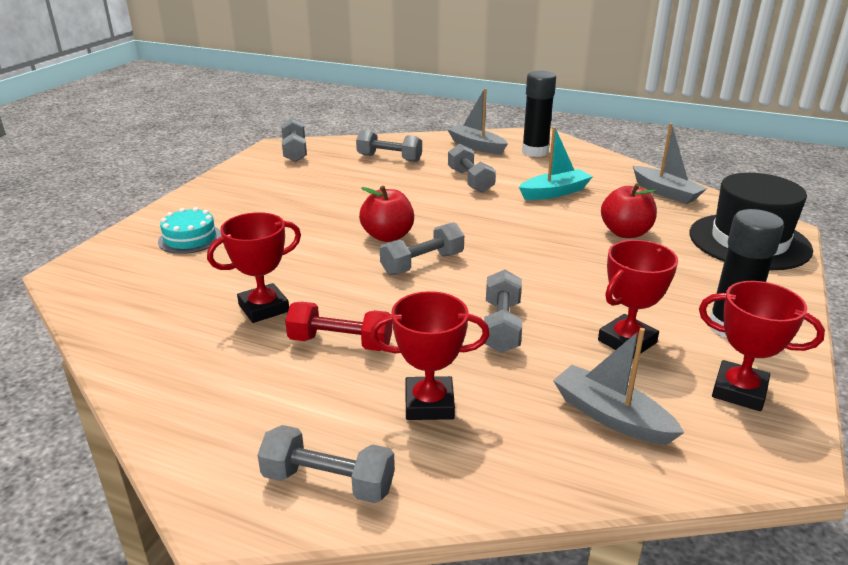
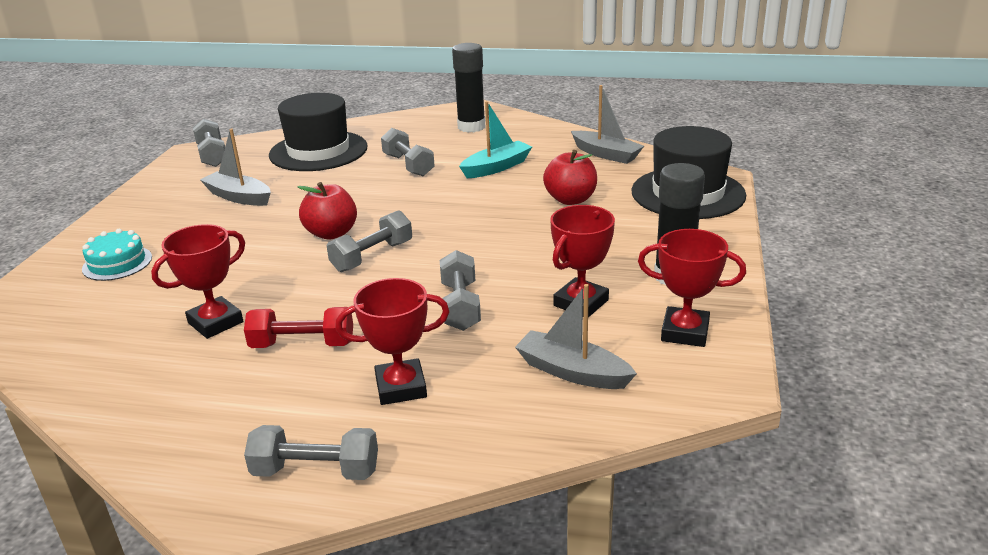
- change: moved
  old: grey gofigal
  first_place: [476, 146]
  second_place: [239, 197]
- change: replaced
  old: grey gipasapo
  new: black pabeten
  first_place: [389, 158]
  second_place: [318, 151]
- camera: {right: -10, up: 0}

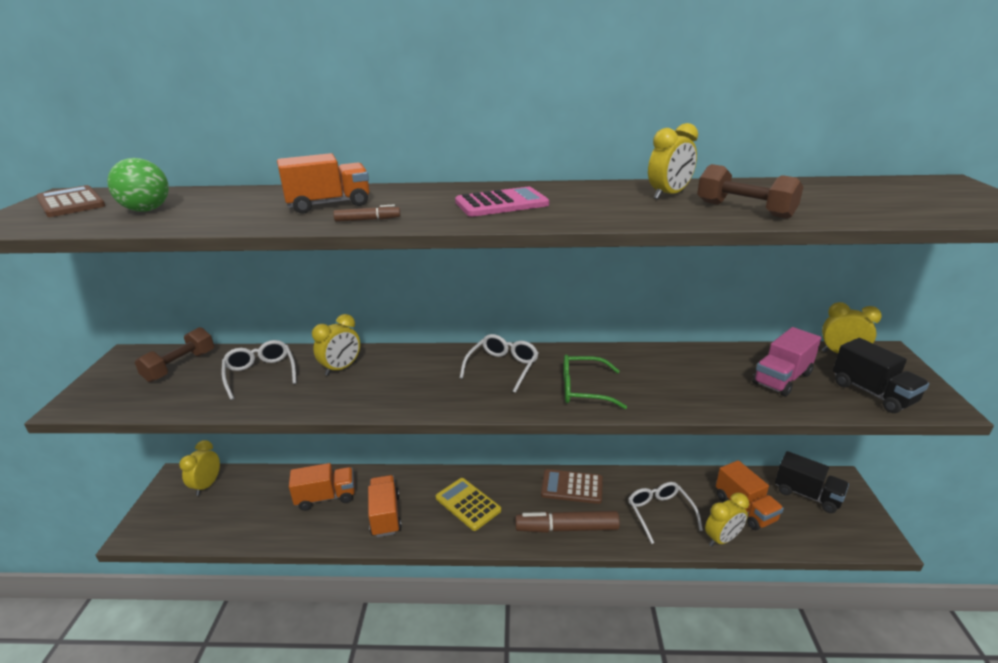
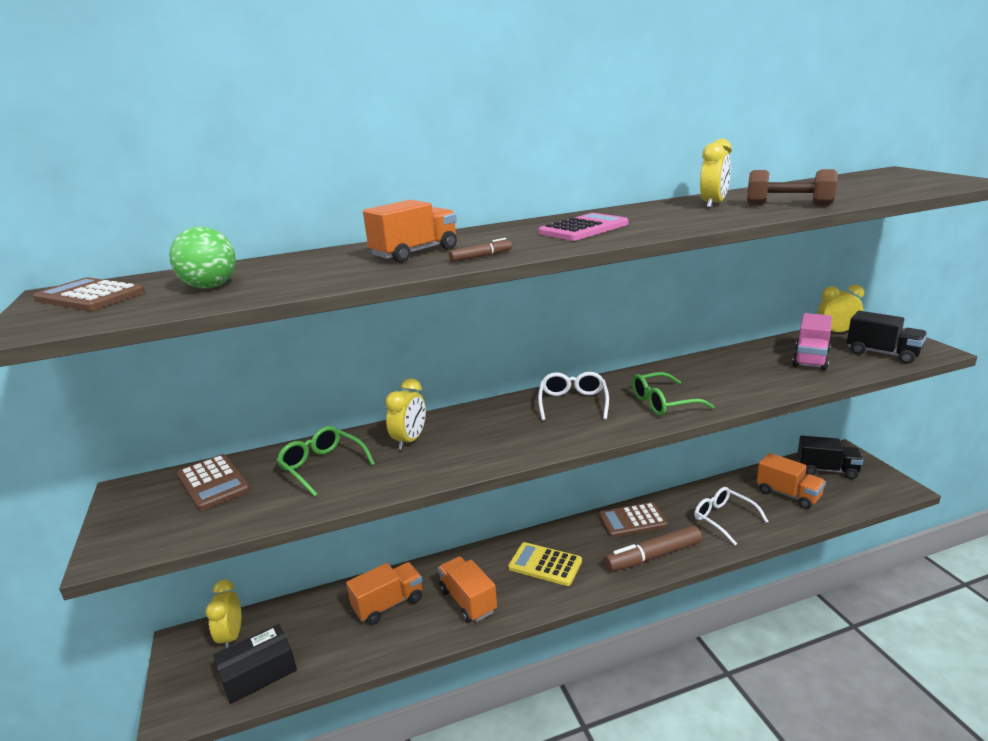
- change: replaced
  old: brown gipasapo
  new: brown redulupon
  first_place: [180, 366]
  second_place: [213, 483]
- change: recoloured
  old: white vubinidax
  new: green vubinidax
  first_place: [260, 374]
  second_place: [322, 466]
- change: removed
  old: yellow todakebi
  first_place: [722, 539]
- change: added
  new: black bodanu
  second_place: [258, 673]
- camera: {right: -20, up: -5}

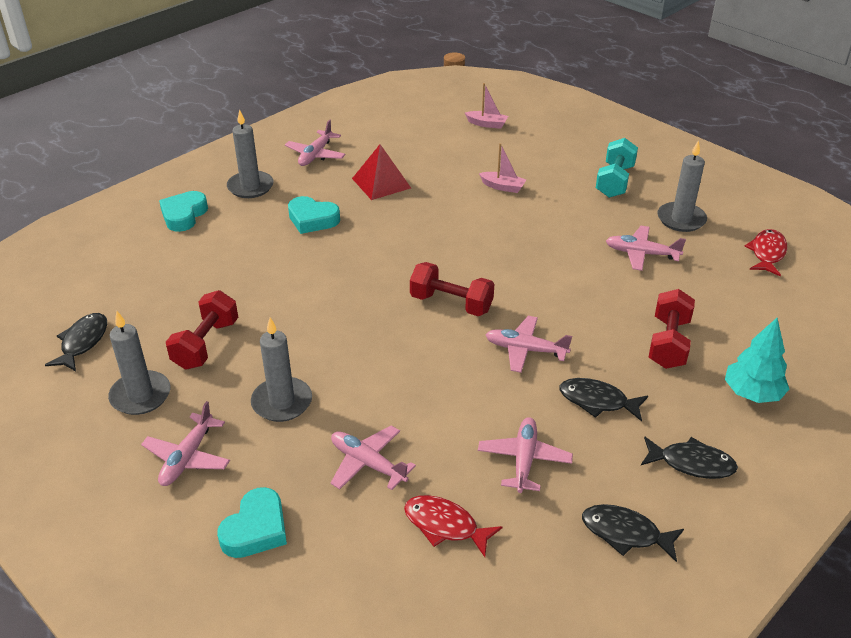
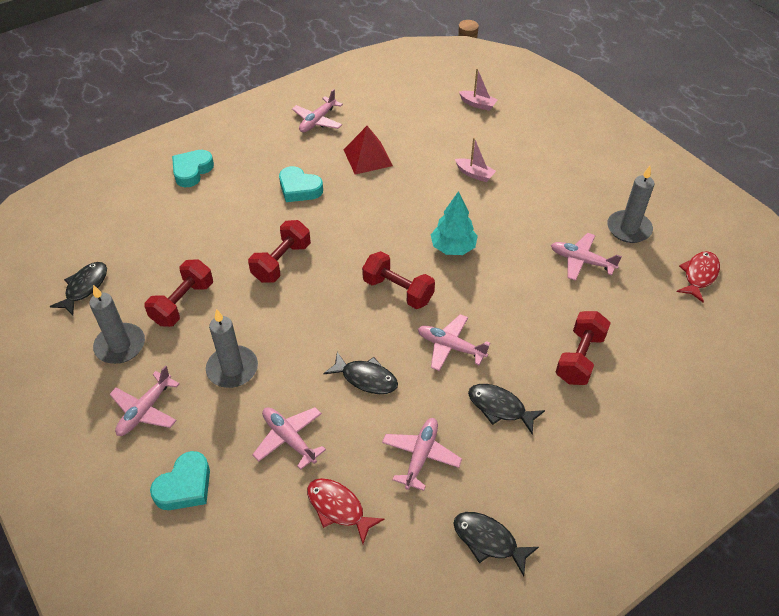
- change: removed
  old: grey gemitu
  first_place: [250, 187]
- change: removed
  old: turquoise gipasapo
  first_place: [614, 181]
- change: moved
  old: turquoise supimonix
  first_place: [752, 393]
  second_place: [453, 248]
- change: moved
  old: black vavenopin
  first_place: [691, 463]
  second_place: [366, 378]
- change: added
  new: red gipasapo
  second_place: [281, 262]
- camera: {right: 10, up: 10}

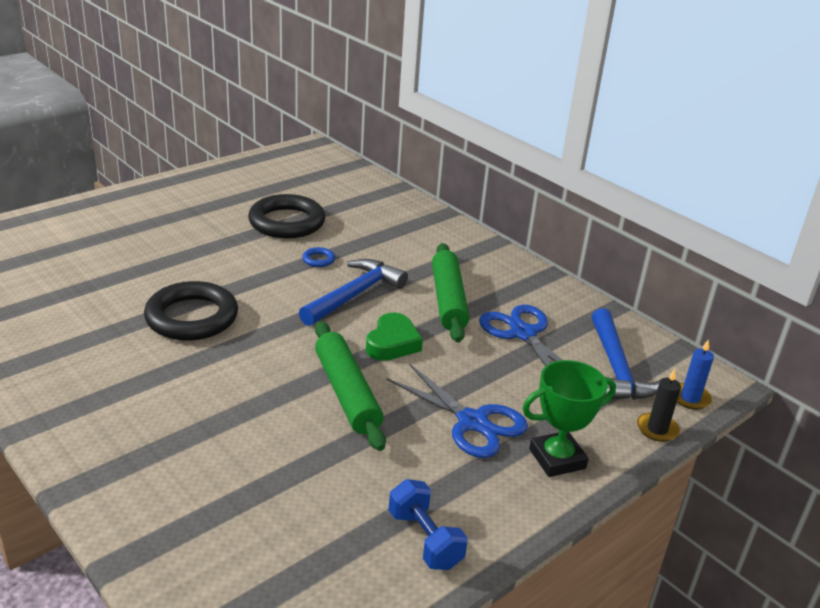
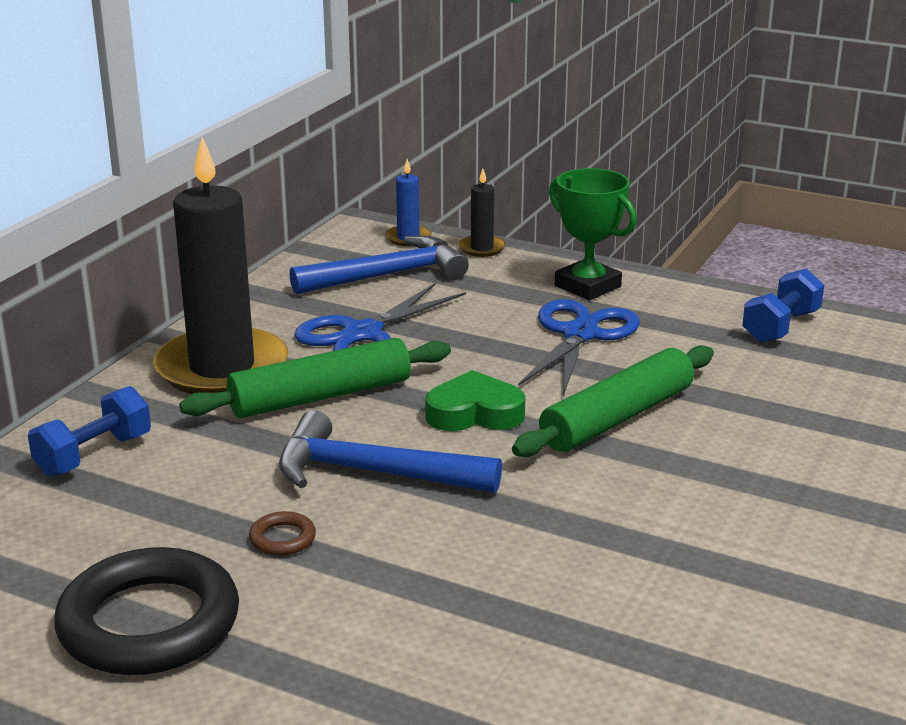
- change: recoloured
  old: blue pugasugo
  new: brown pugasugo
  first_place: [318, 260]
  second_place: [282, 538]
- change: removed
  old: black pugasugo
  first_place: [192, 317]
- change: added
  new: black gemitu
  second_place: [222, 368]
- change: added
  new: blue gipasapo
  second_place: [94, 455]
- camera: {right: -110, up: -5}

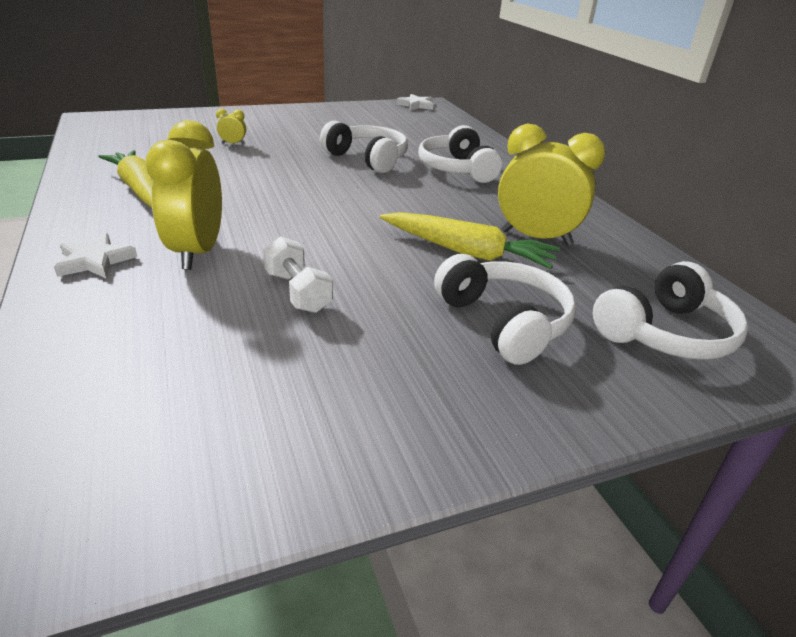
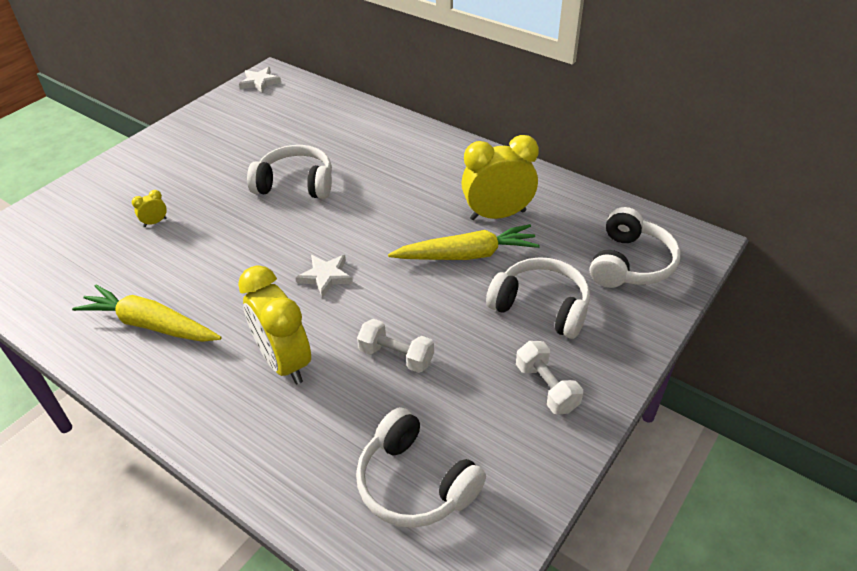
- change: moved
  old: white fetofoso
  first_place: [457, 169]
  second_place: [415, 483]
- change: moved
  old: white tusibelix
  first_place: [95, 261]
  second_place: [326, 277]
- change: added
  new: white gipasapo
  second_place: [546, 387]
- camera: {right: -30, up: 10}

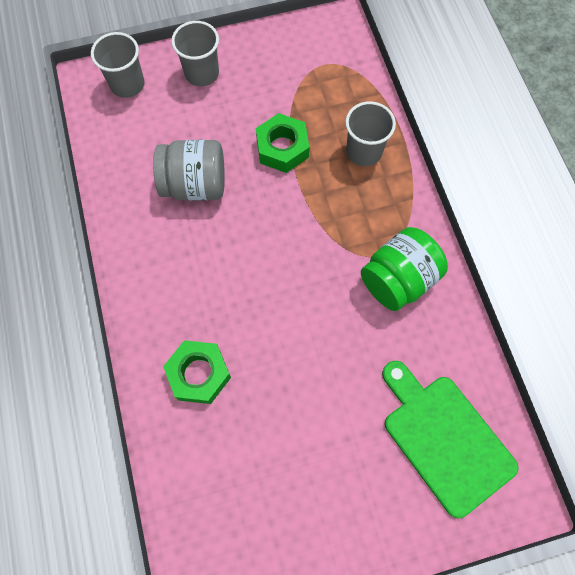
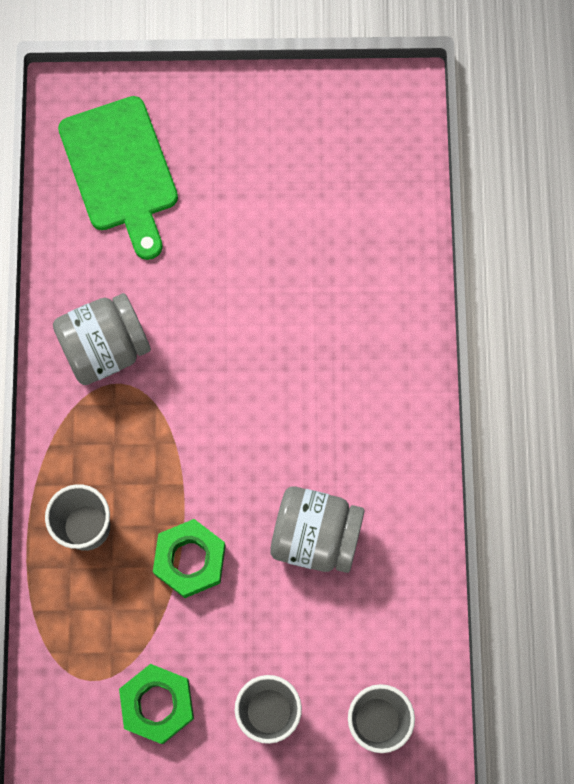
- change: recoloured
  old: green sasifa
  new: grey sasifa
  first_place: [398, 279]
  second_place: [105, 348]
- change: moved
  old: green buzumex
  first_place: [199, 374]
  second_place: [158, 704]
- camera: {right: -165, up: 5}

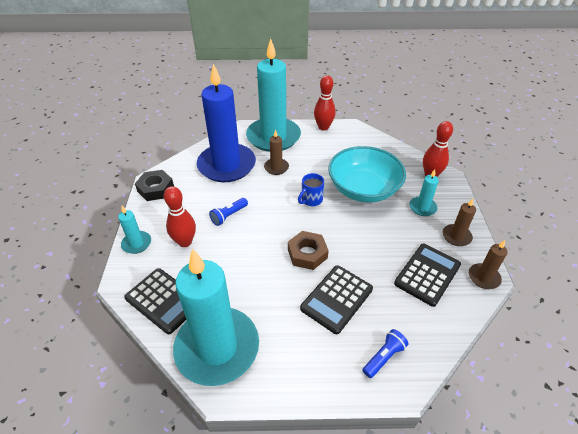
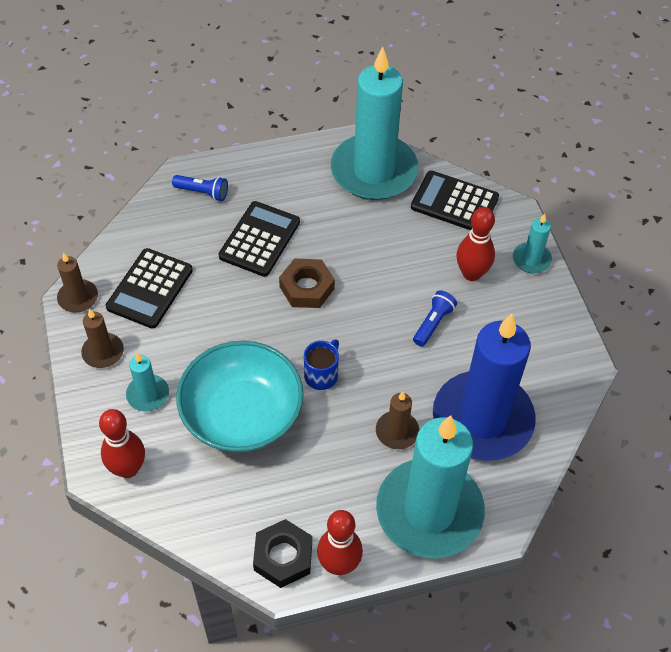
- change: moved
  old: black buzumex
  first_place: [155, 189]
  second_place: [283, 556]
- change: turned
  old: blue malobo
  first_place: [384, 357]
  second_place: [202, 192]
  degrees: -105
- camera: {right: 165, up: 10}

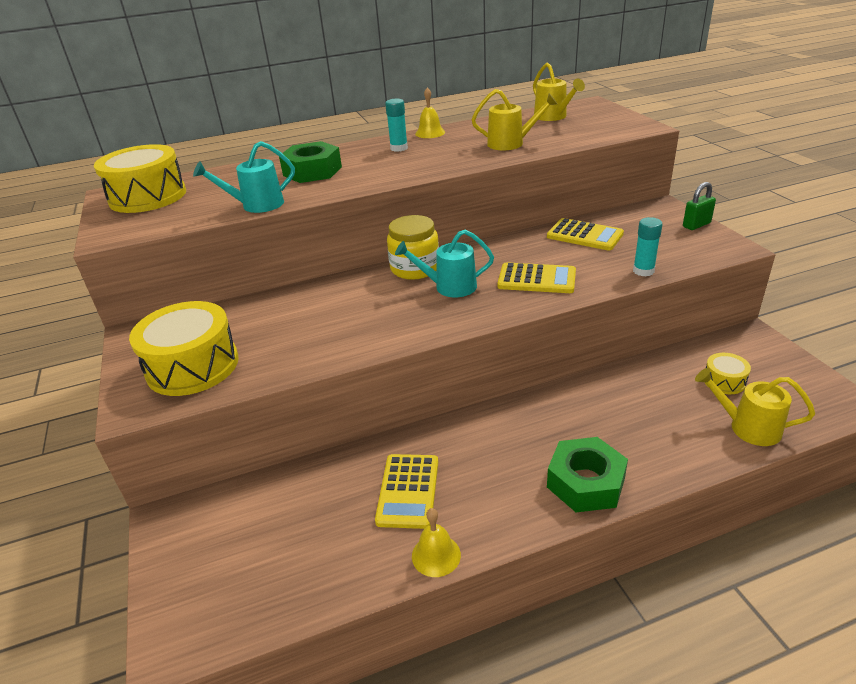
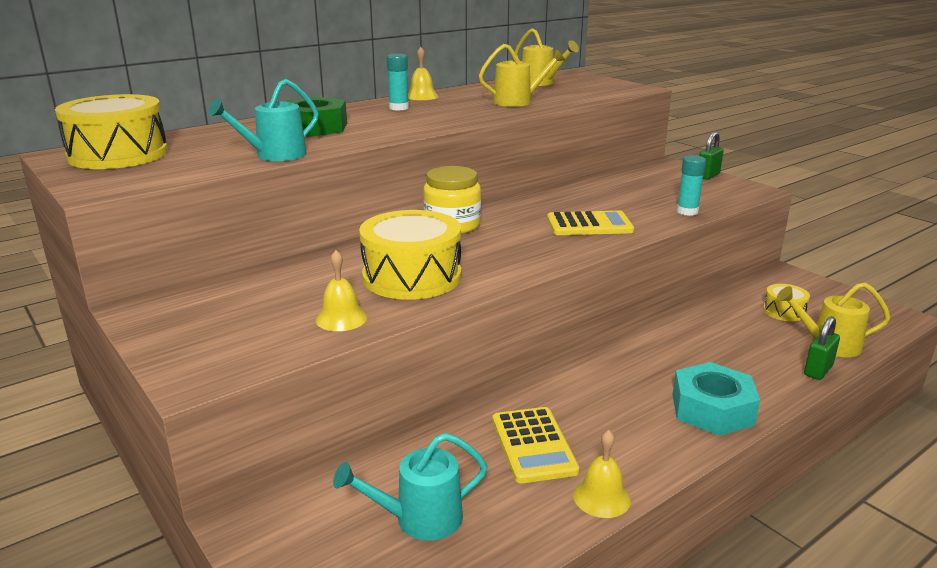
- change: removed
  old: yellow redulupon
  first_place: [584, 235]
- change: moved
  old: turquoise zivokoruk
  first_place: [449, 287]
  second_place: [419, 519]
- change: moved
  old: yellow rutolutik
  first_place: [193, 366]
  second_place: [412, 277]
- change: recoloured
  old: green buzumex
  new: turquoise buzumex
  first_place: [585, 482]
  second_place: [712, 409]
- change: added
  new: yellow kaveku
  second_place: [341, 318]
- change: added
  new: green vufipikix
  second_place: [818, 370]
- camera: {right: -20, up: -10}

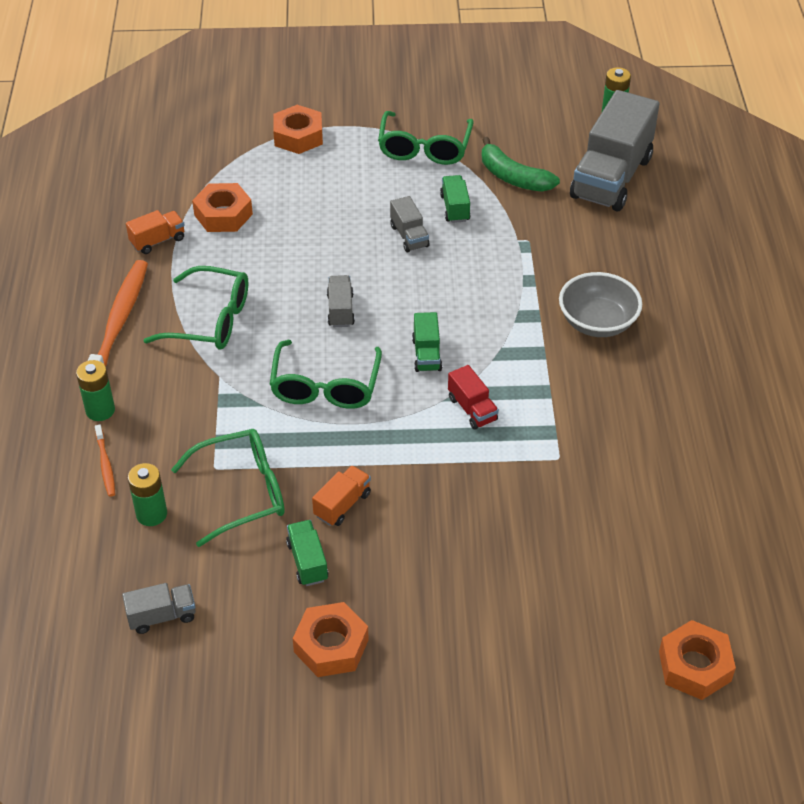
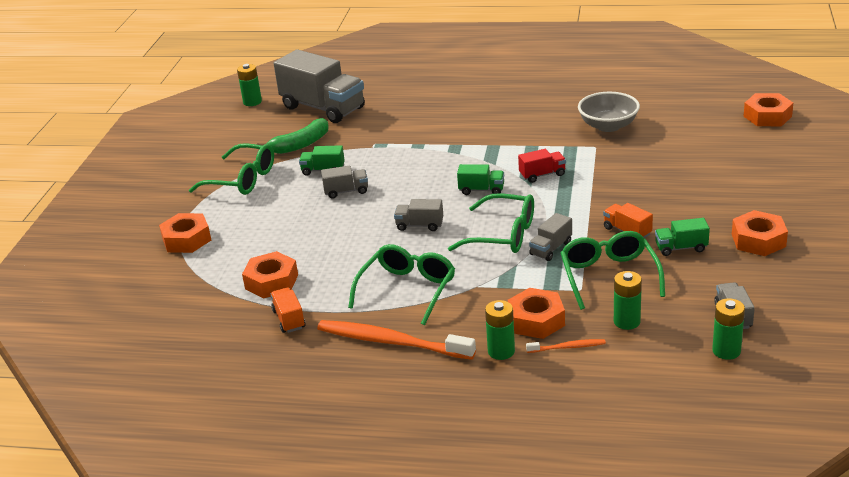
- change: moved
  old: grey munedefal
  first_place: [597, 322]
  second_place: [608, 126]
- change: added
  new: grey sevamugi
  second_place: [551, 249]
- change: added
  new: orange buzumex
  second_place: [536, 320]
- change: added
  new: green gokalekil
  second_place: [726, 351]
- camera: {right: -75, up: -15}

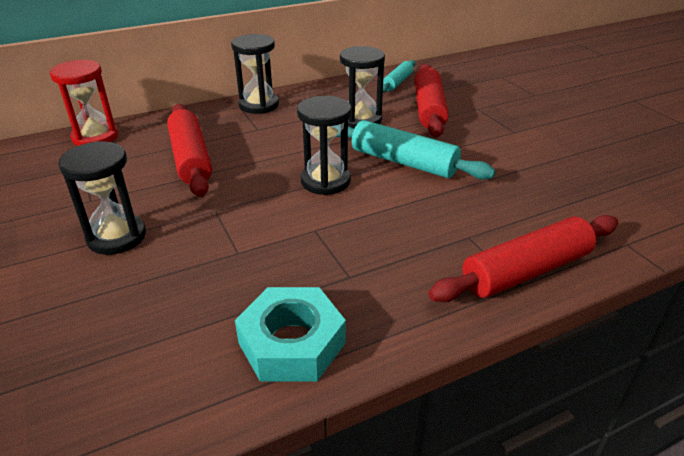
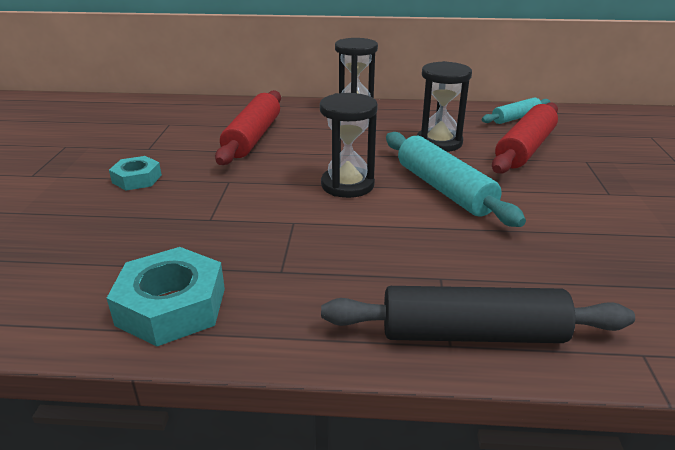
- change: removed
  old: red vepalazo
  first_place: [95, 137]
- change: replaced
  old: black vepalazo
  new: turquoise buzumex
  first_place: [116, 237]
  second_place: [137, 179]
- change: recoloured
  old: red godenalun
  new: black godenalun
  first_place: [526, 271]
  second_place: [472, 334]
- camera: {right: 30, up: -5}

